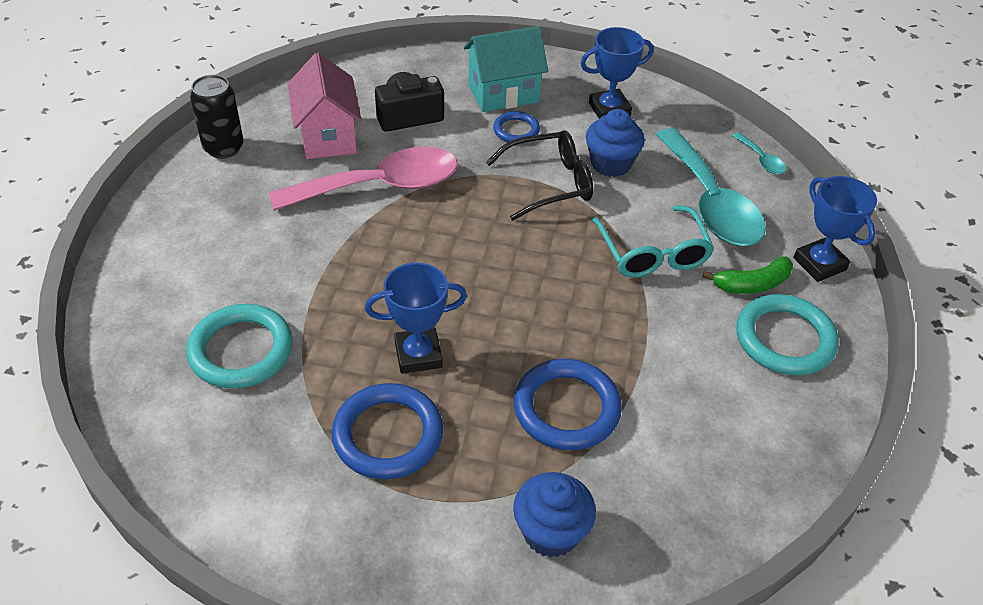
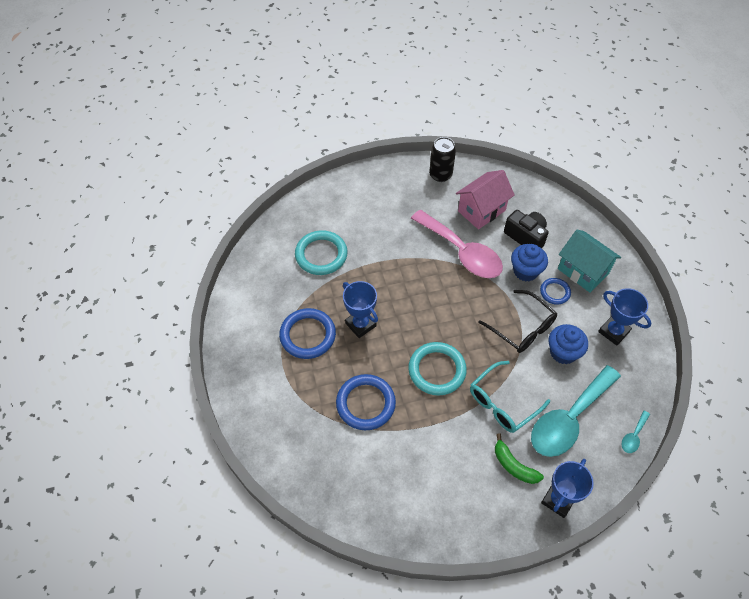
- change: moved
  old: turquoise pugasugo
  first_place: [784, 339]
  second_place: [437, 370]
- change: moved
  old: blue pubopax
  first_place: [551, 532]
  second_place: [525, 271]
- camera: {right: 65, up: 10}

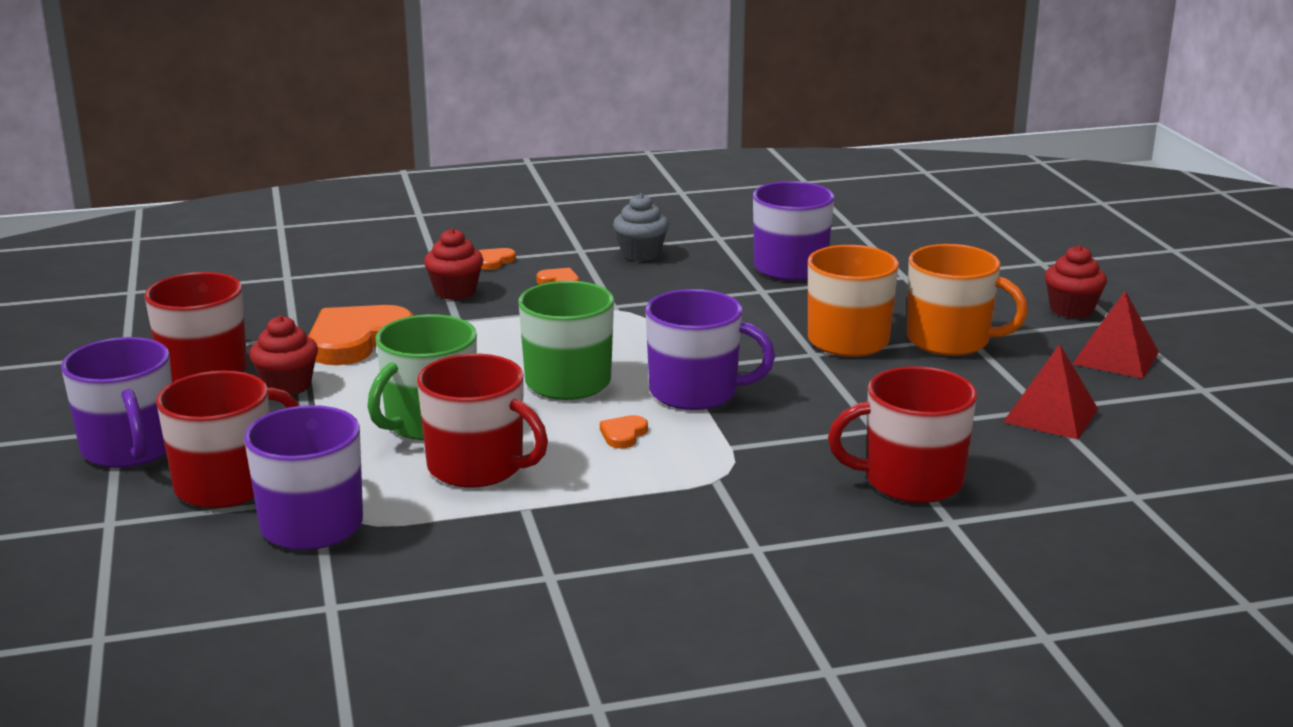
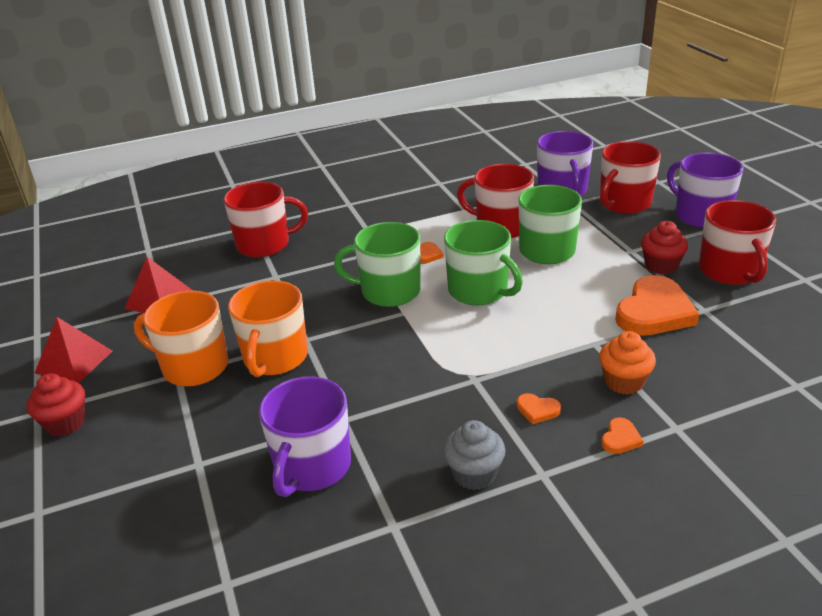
- change: recoloured
  old: red pubopax
  new: orange pubopax
  first_place: [455, 292]
  second_place: [624, 382]
- change: recoloured
  old: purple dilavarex
  new: green dilavarex
  first_place: [696, 392]
  second_place: [389, 291]
- camera: {right: 175, up: 10}

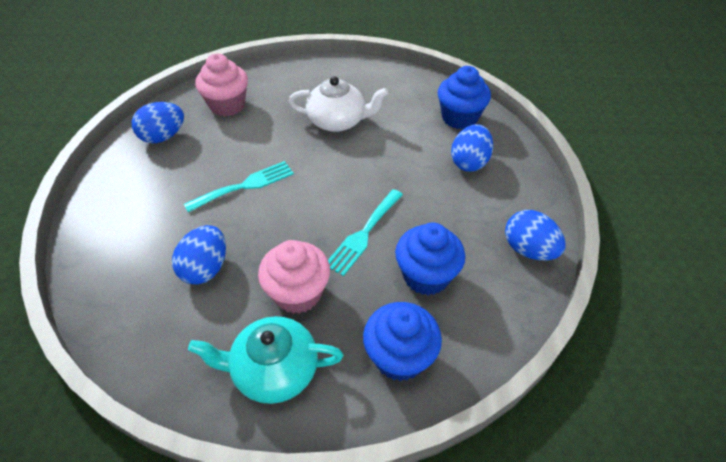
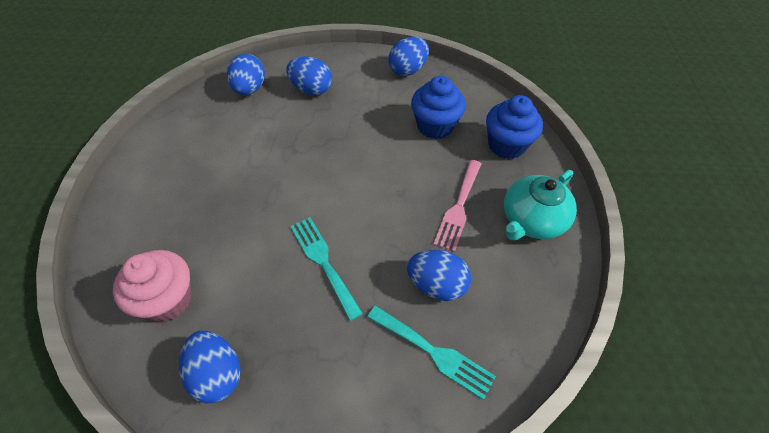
- change: replaced
  old: blue pubopax
  new: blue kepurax
  first_place: [459, 118]
  second_place: [249, 89]
- change: removed
  old: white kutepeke
  first_place: [338, 121]
- change: moved
  old: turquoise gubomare
  first_place: [363, 234]
  second_place: [434, 353]
- change: replaced
  old: pink pubopax
  new: pink gubomare
  first_place: [298, 293]
  second_place: [458, 207]
- change: turned
  old: turquoise kutepeke
  first_place: [274, 370]
  second_place: [532, 220]
  degrees: 45
- camera: {right: -90, up: 5}

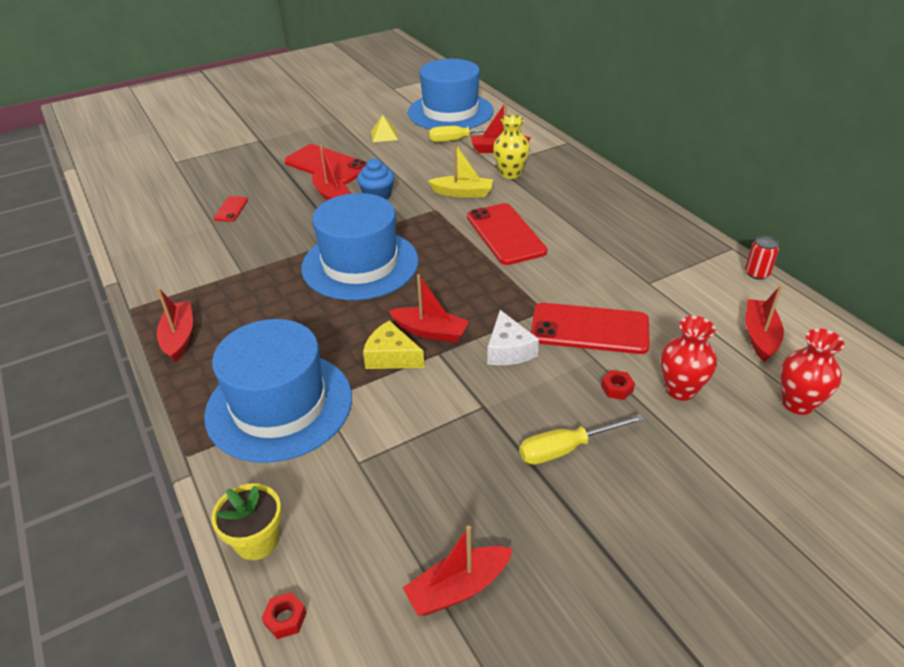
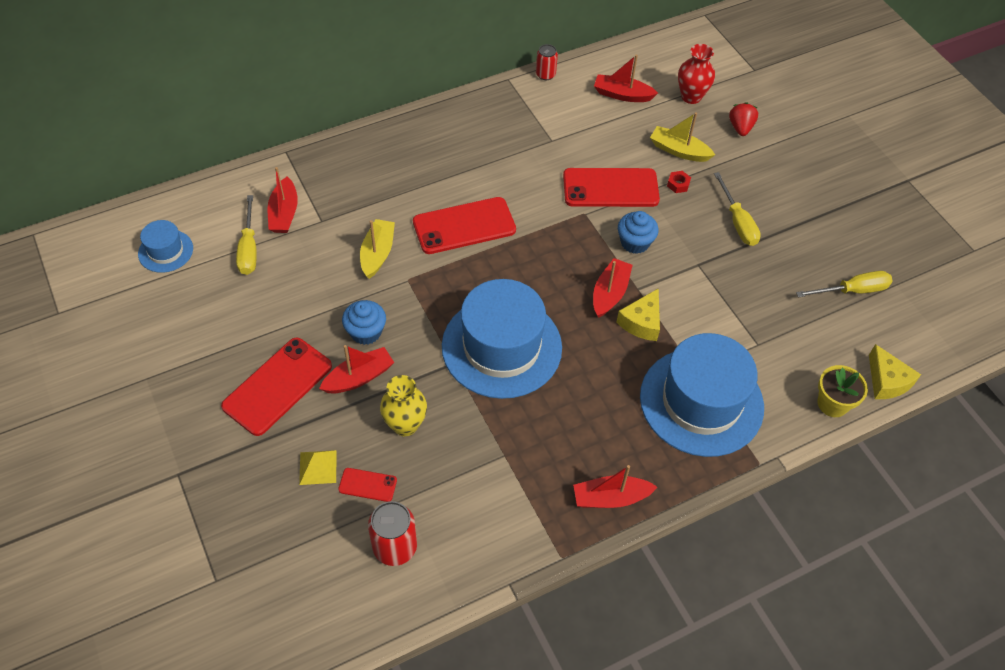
- change: resized
  old: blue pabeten
  first_place: [450, 112]
  second_place: [165, 251]
  factor: 0.47
- change: moved
  old: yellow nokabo
  first_place: [384, 135]
  second_place: [318, 467]
- change: moved
  old: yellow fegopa
  first_place: [510, 174]
  second_place: [405, 425]
- change: turned
  old: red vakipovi
  first_place: [589, 329]
  second_place: [610, 188]
  degrees: 75
- change: replaced
  old: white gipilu
  new: blue pubopax
  first_place: [508, 350]
  second_place: [635, 242]
- change: replaced
  old: red fegopa
  new: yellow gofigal
  first_place: [680, 390]
  second_place: [679, 151]
- change: replaced
  old: red gofigal
  new: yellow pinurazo
  first_place: [458, 588]
  second_place: [852, 290]
- change: replaced
  old: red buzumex
  new: yellow gipilu
  first_place: [285, 619]
  second_place: [886, 381]
- change: added
  new: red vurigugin
  second_place: [740, 128]
- change: added
  new: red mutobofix
  second_place: [395, 547]
- camera: {right: -90, up: 15}

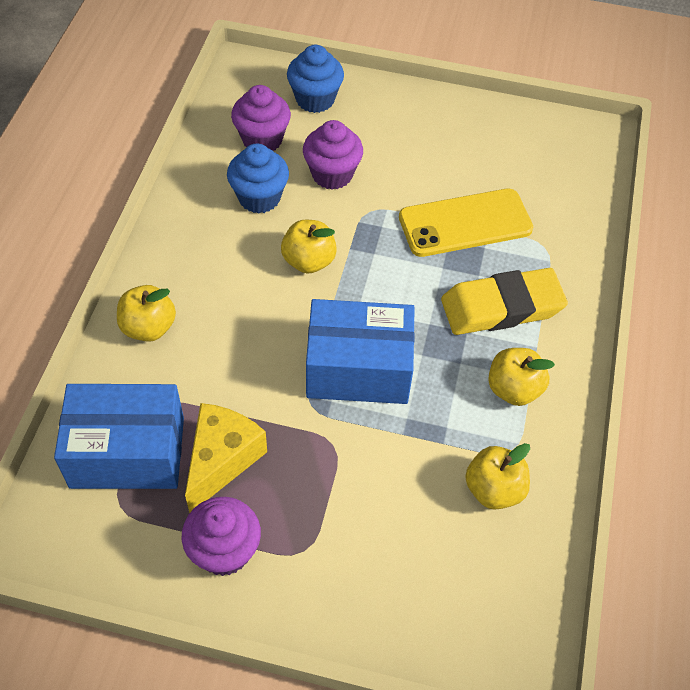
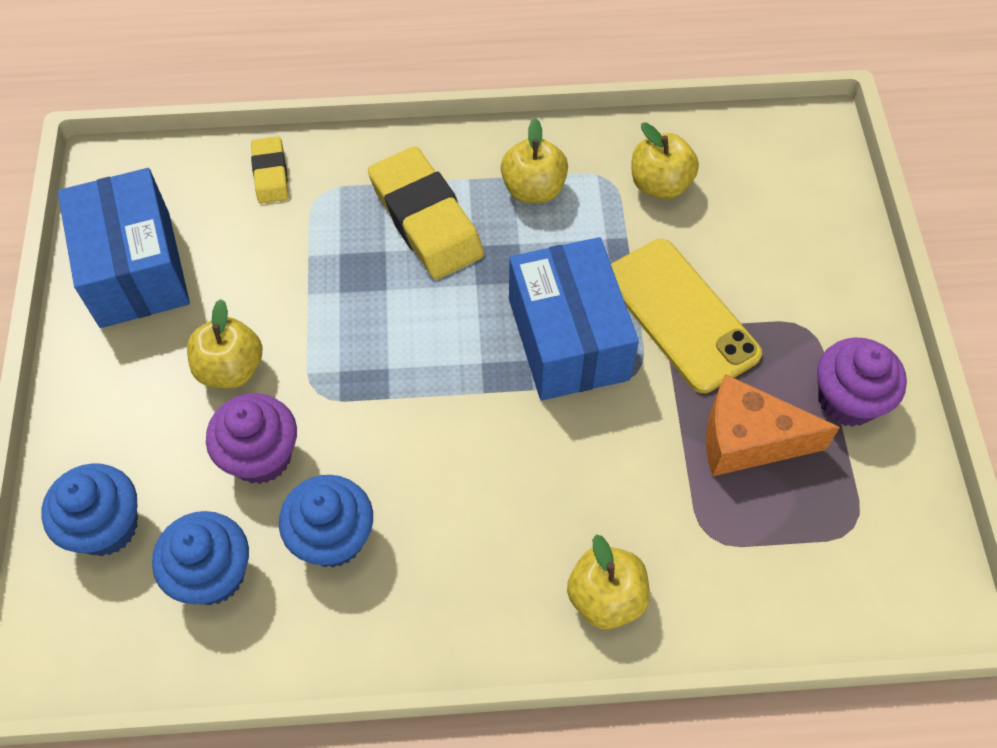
- change: recoloured
  old: purple pubopax
  new: blue pubopax
  first_place: [262, 139]
  second_place: [213, 574]
- change: moved
  old: yellow vakipovi
  first_place: [465, 223]
  second_place: [680, 315]
- change: moved
  old: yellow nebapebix
  first_place: [309, 261]
  second_place: [231, 369]
- change: moved
  old: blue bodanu
  first_place: [127, 452]
  second_place: [135, 269]
- change: recoloured
  old: yellow gipilu
  new: orange gipilu
  first_place: [222, 460]
  second_place: [747, 440]
- change: added
  new: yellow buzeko
  second_place: [270, 174]
- camera: {right: -105, up: 5}

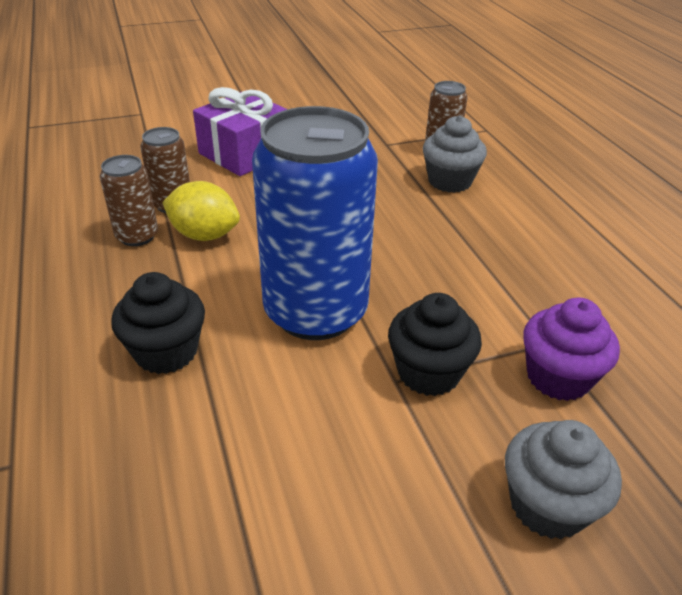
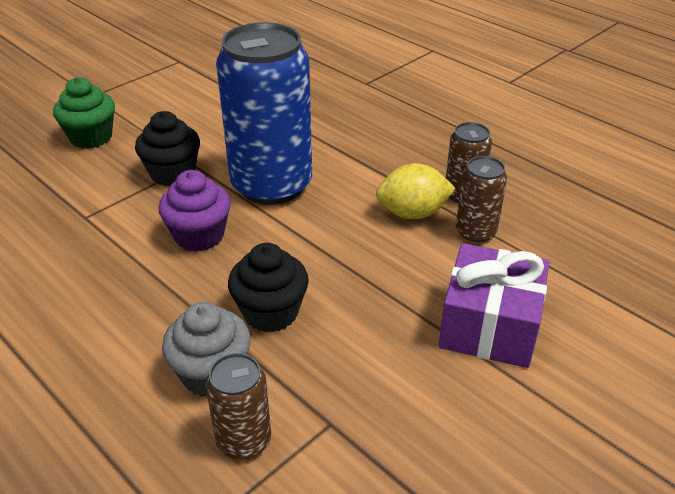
- change: moved
  old: black pubopax
  first_place: [166, 352]
  second_place: [270, 312]
- change: moved
  old: purple pubopax
  first_place: [558, 377]
  second_place: [199, 236]
- change: recoloured
  old: grey pubopax
  new: green pubopax
  first_place: [547, 505]
  second_place: [91, 137]
- camera: {right: 155, up: 0}

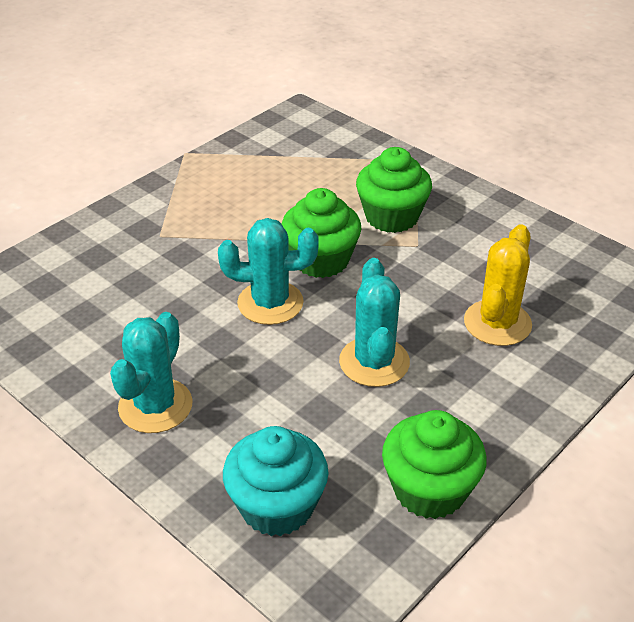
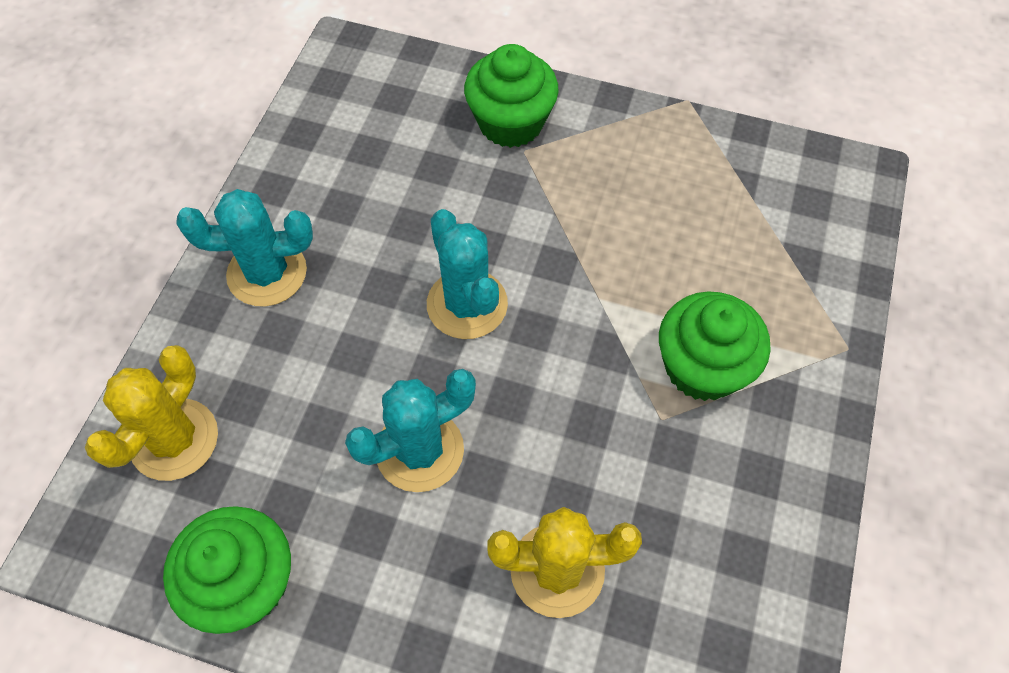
- change: moved
  old: green pubopax
  first_place: [321, 260]
  second_place: [510, 123]
- change: replaced
  old: turquoise pubopax
  new: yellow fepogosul
  first_place: [277, 506]
  second_place: [174, 439]
- camera: {right: 65, up: 20}

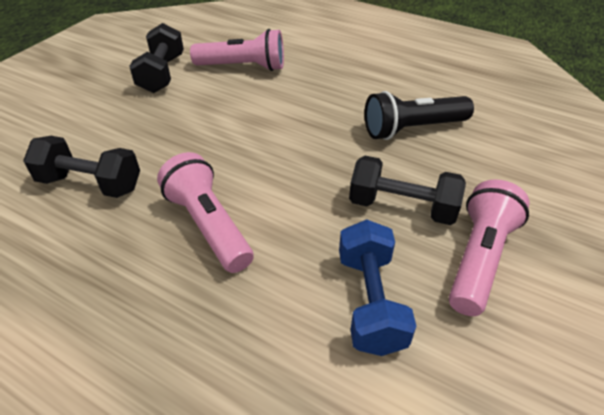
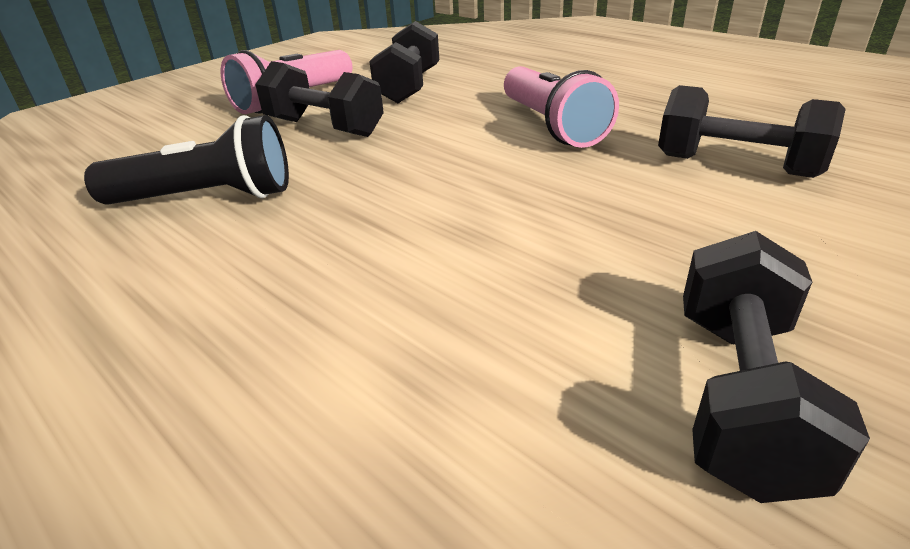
- change: removed
  old: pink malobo
  first_place: [243, 67]
- change: recoloured
  old: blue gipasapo
  new: black gipasapo
  first_place: [370, 301]
  second_place: [409, 86]
- camera: {right: -165, up: -10}

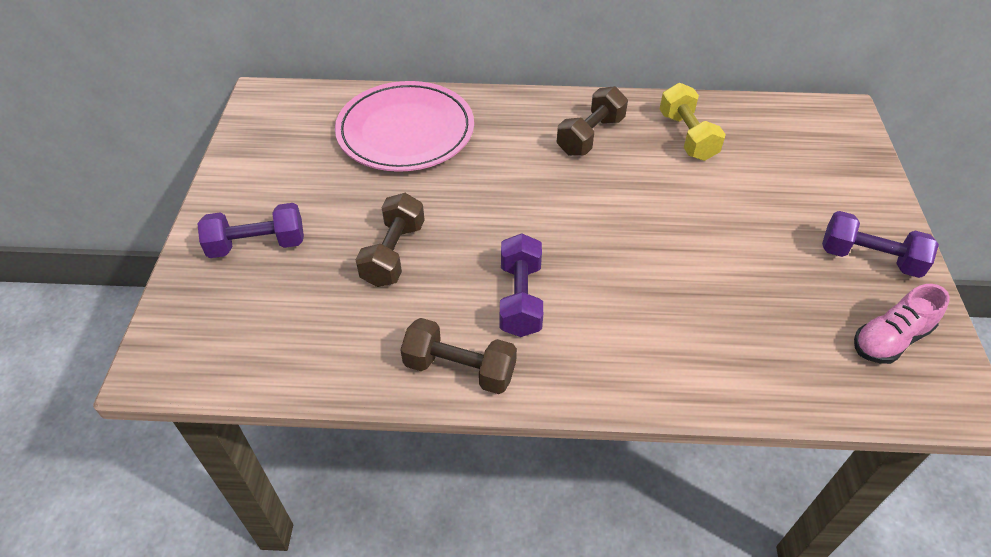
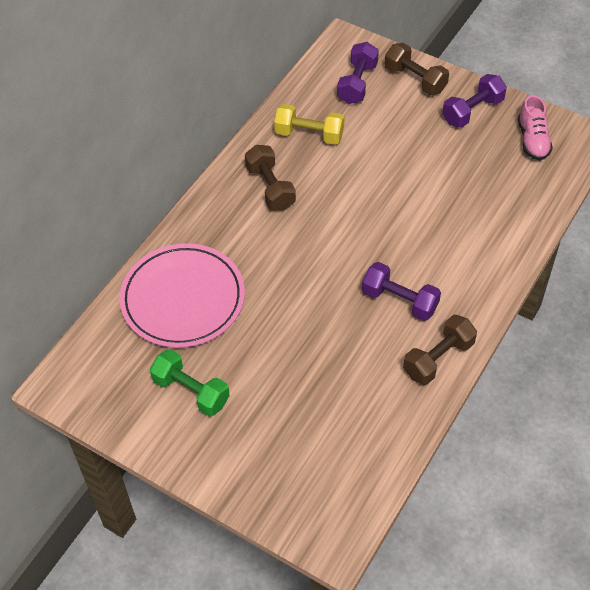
- change: moved
  old: brown gipasapo
  first_place: [393, 254]
  second_place: [415, 79]
- change: moved
  old: purple gipasapo
  first_place: [257, 245]
  second_place: [357, 83]
- change: added
  new: green gipasapo
  second_place: [191, 391]
- camera: {right: -60, up: 5}

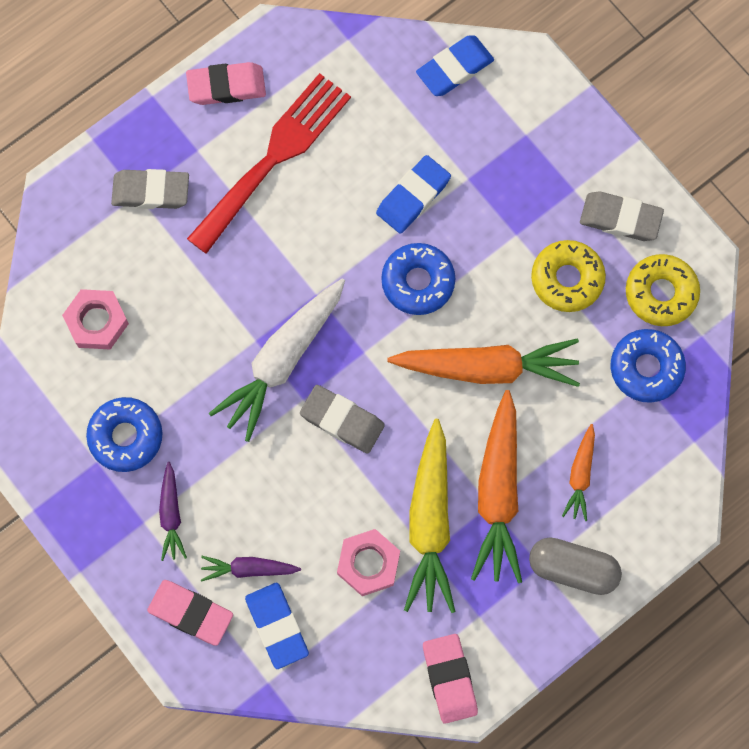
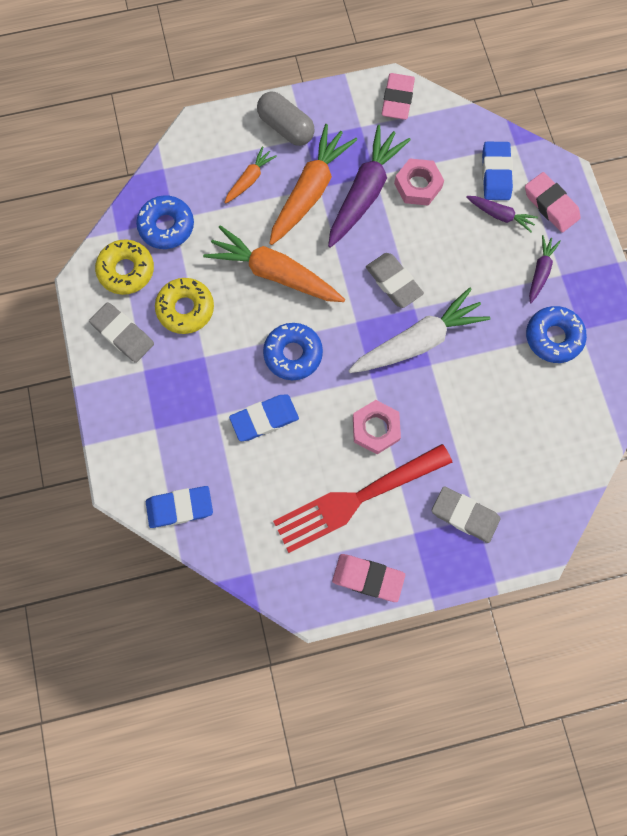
- change: moved
  old: pink buzumex
  first_place: [97, 322]
  second_place: [375, 428]
- change: recoloured
  old: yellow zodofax
  new: purple zodofax
  first_place: [430, 522]
  second_place: [364, 193]
- camera: {right: -155, up: 0}

